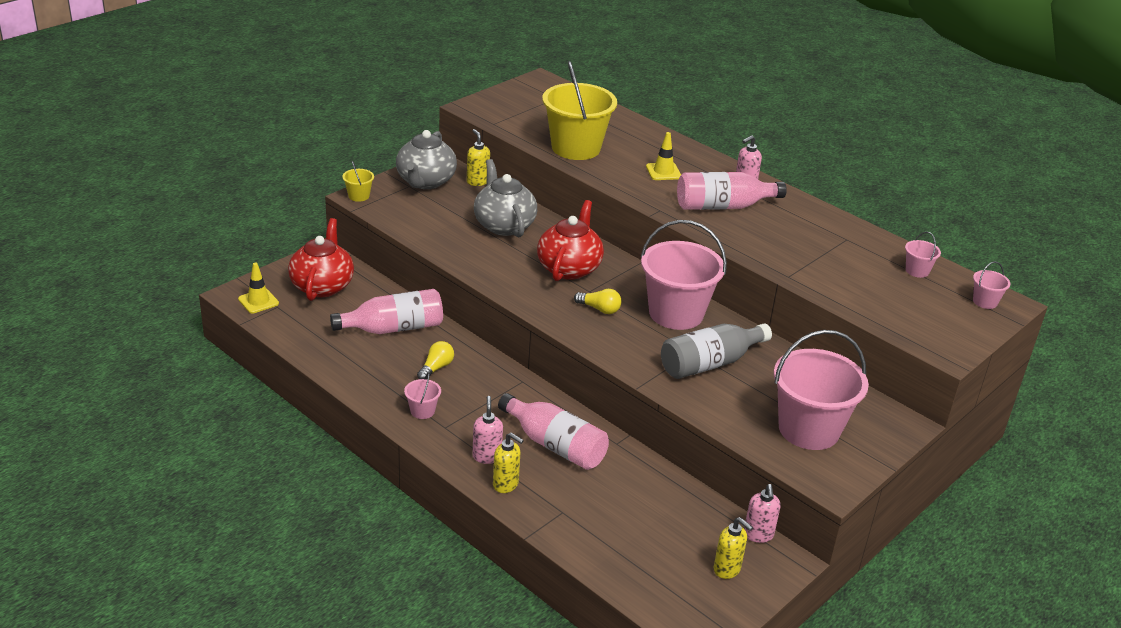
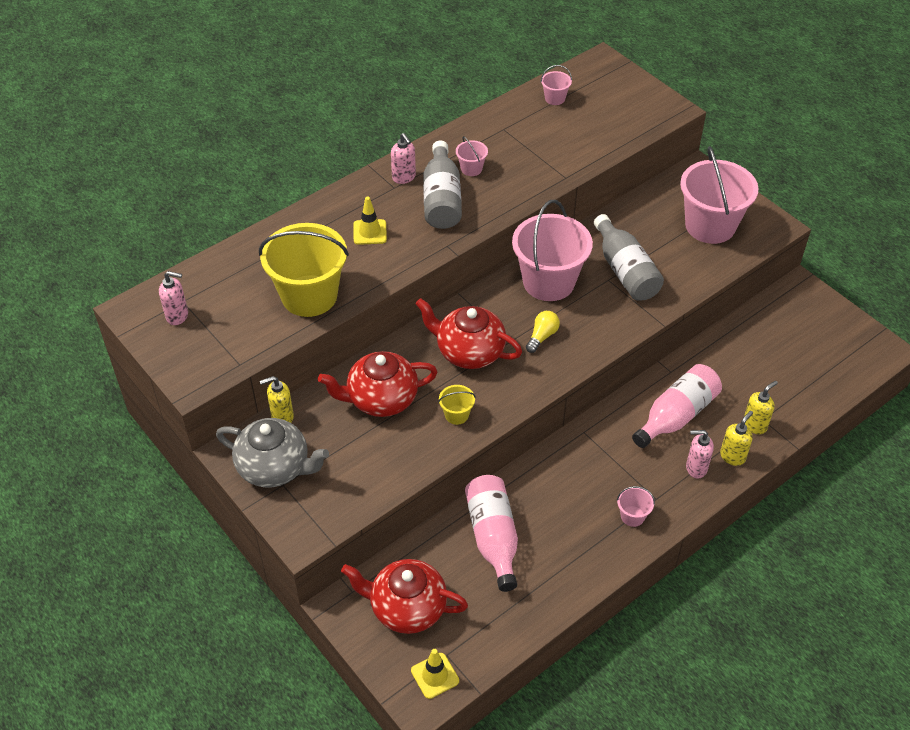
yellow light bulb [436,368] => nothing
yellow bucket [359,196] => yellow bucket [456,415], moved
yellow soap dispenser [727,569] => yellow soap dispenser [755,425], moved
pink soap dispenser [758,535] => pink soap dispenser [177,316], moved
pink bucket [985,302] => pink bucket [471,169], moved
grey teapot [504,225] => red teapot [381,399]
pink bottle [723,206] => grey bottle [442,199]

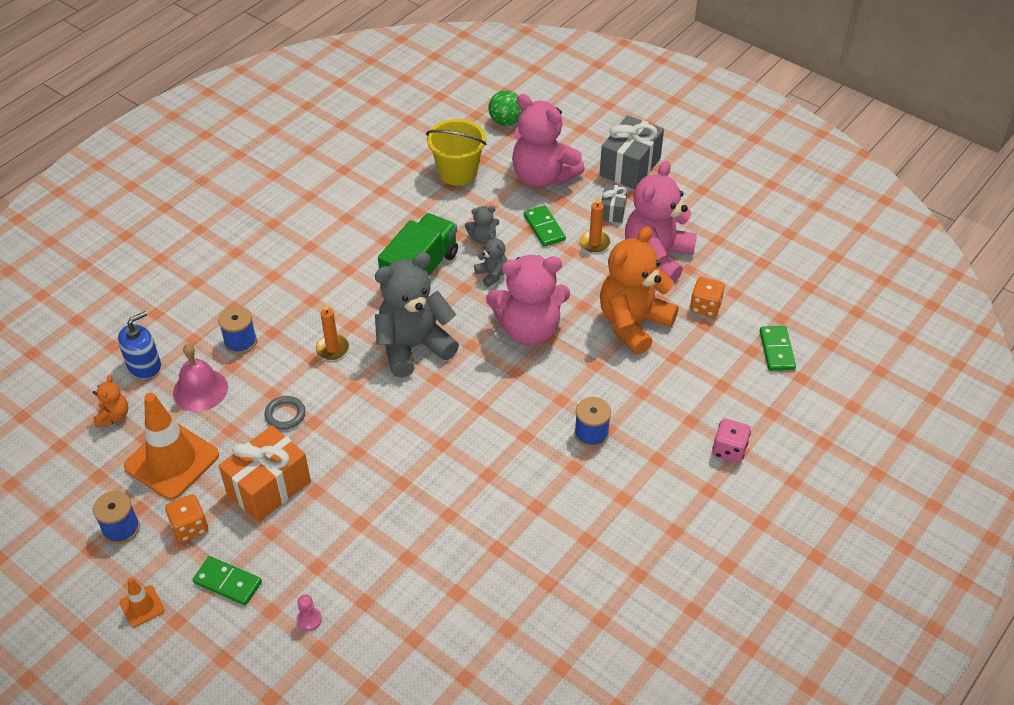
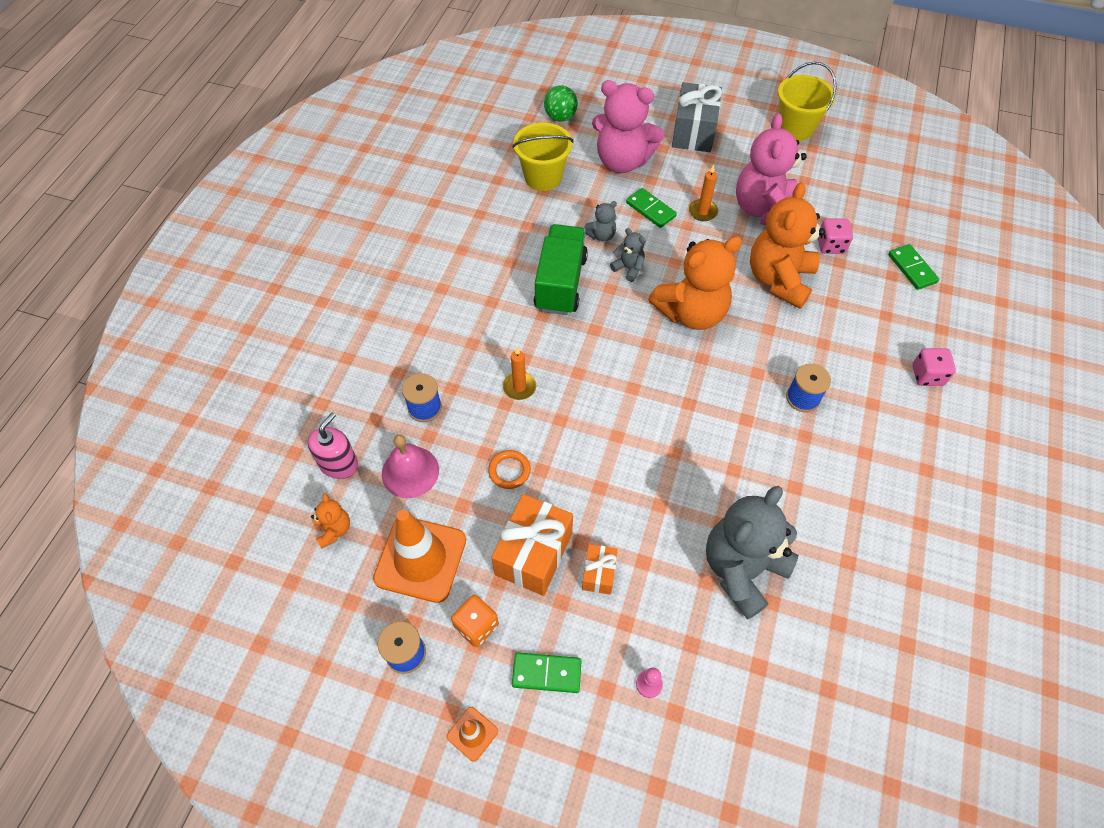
grey gift [612,211] => nothing
nothing => orange gift [598,574]
nothing => yellow bucket [795,128]
grey teddy bear [413,347] => grey teddy bear [742,569], moved
blue soap dispenser [144,365] => pink soap dispenser [338,463]
grey ring [285,414] => orange ring [509,471]
pink teddy bear [529,330] => orange teddy bear [691,313]
orange dice [705,307] => pink dice [830,245]

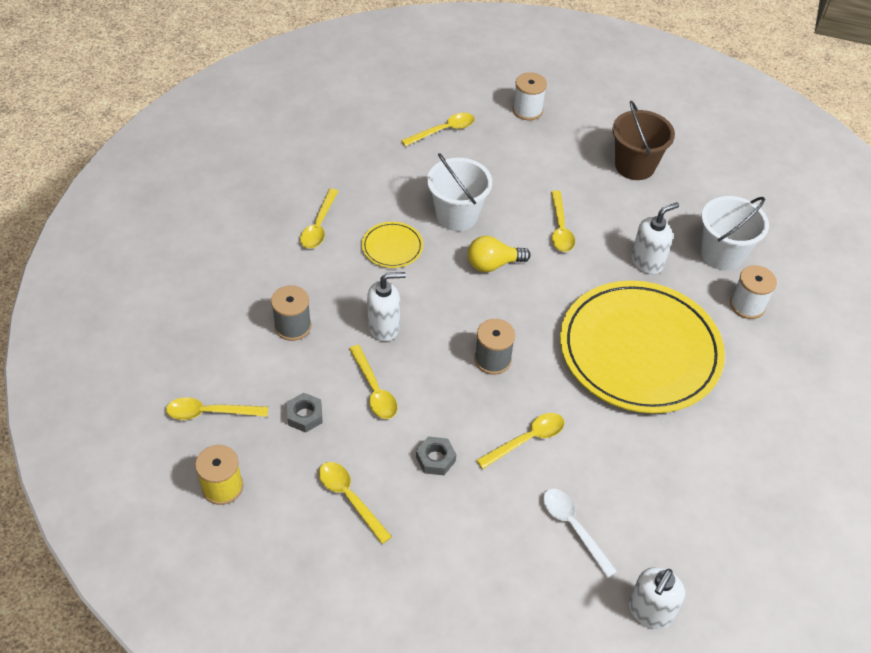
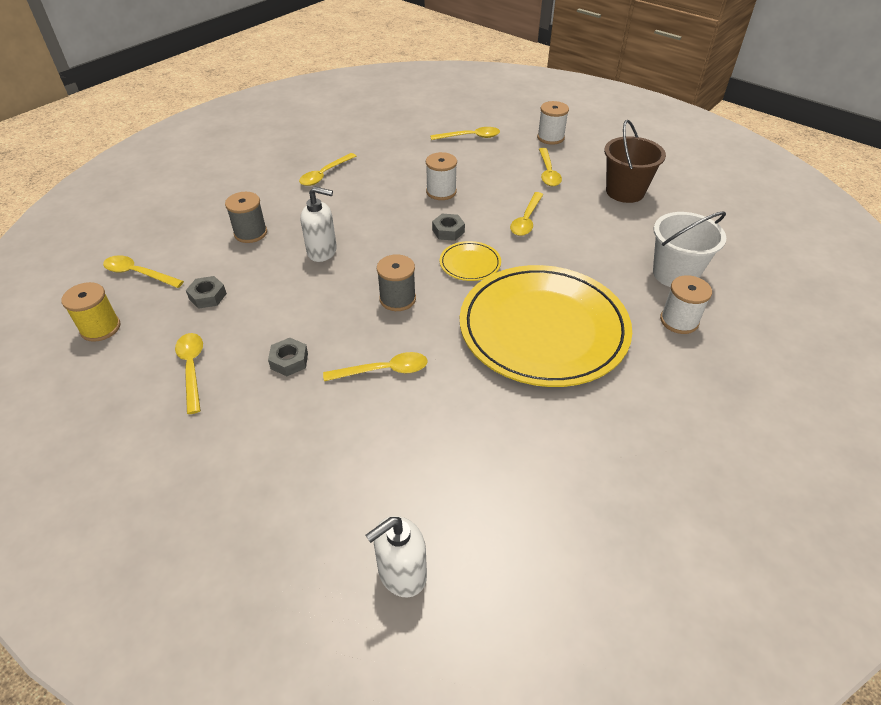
white spoon [573,527] => nothing
white soap dispenser [647,262] => nothing
yellow spoon [374,390] => yellow spoon [548,172], moved
yellow plate [392,247] => yellow plate [470,263], moved
white bucket [457,215] => white spool [441,192]
yellow light bulb [493,264] => grey nut [448,231]

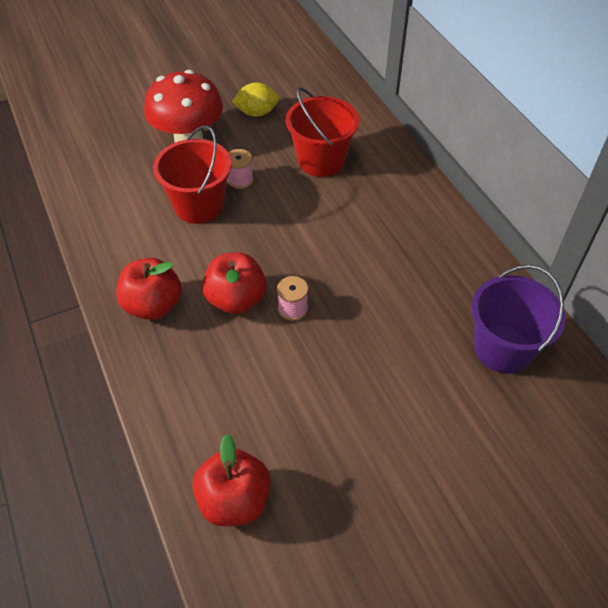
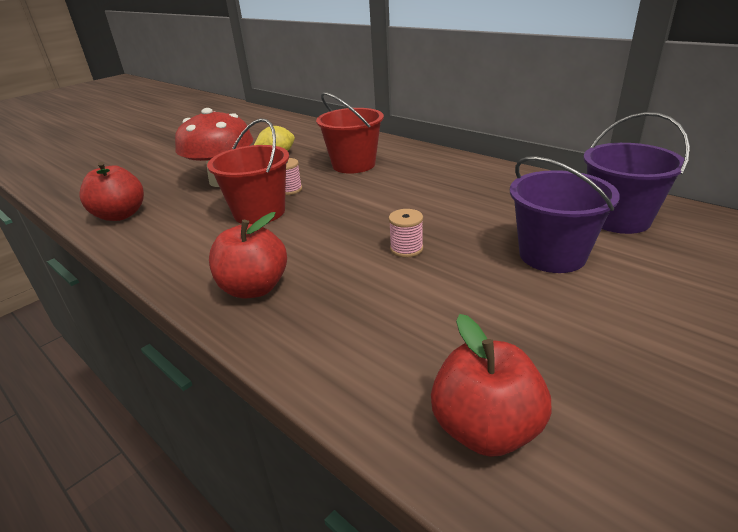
nothing => purple bucket [552,255]
red apple [236,299] => red apple [120,215], moved

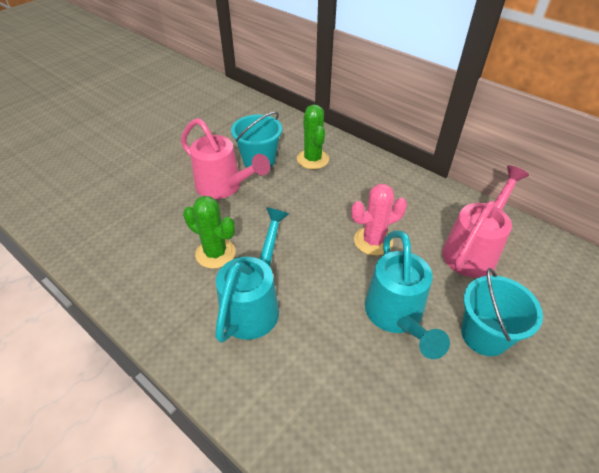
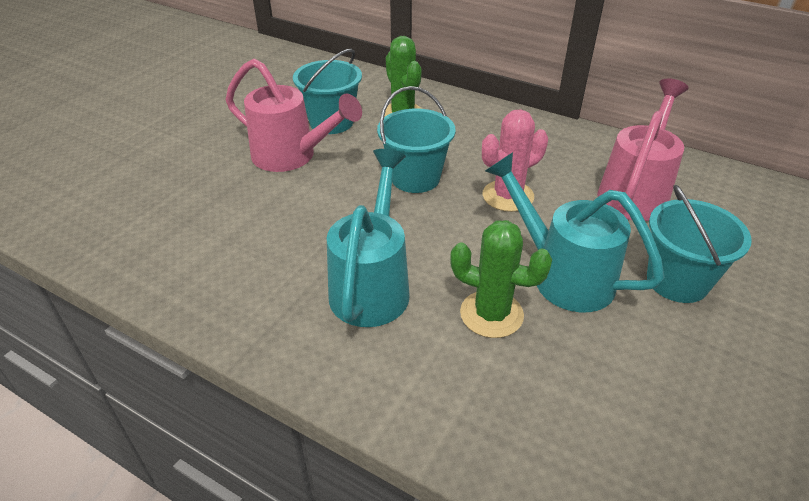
nothing => turquoise bucket [415,178]
green cactus [215,253] => green cactus [491,314], moved
turquoise watering can [396,316] => turquoise watering can [562,275], 150 degrees clockwise

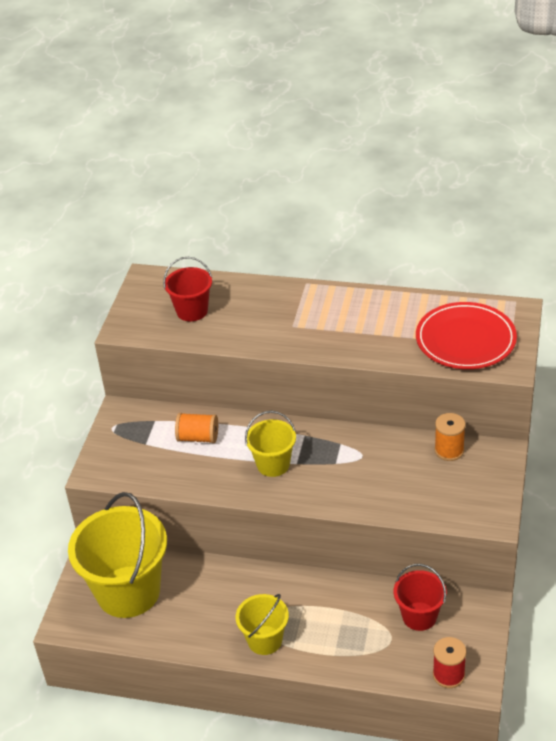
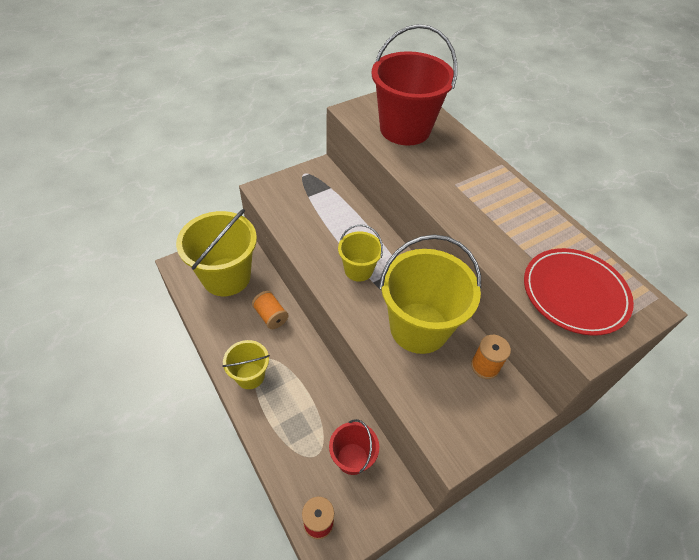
nothing => yellow bucket [419,327]
orange spool [198,437] => orange spool [271,316], moved
red bucket [192,311] => red bucket [405,129], x1.91

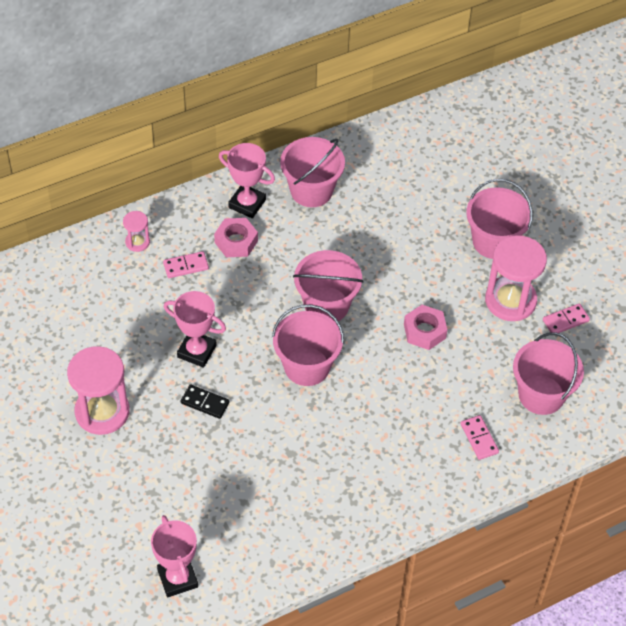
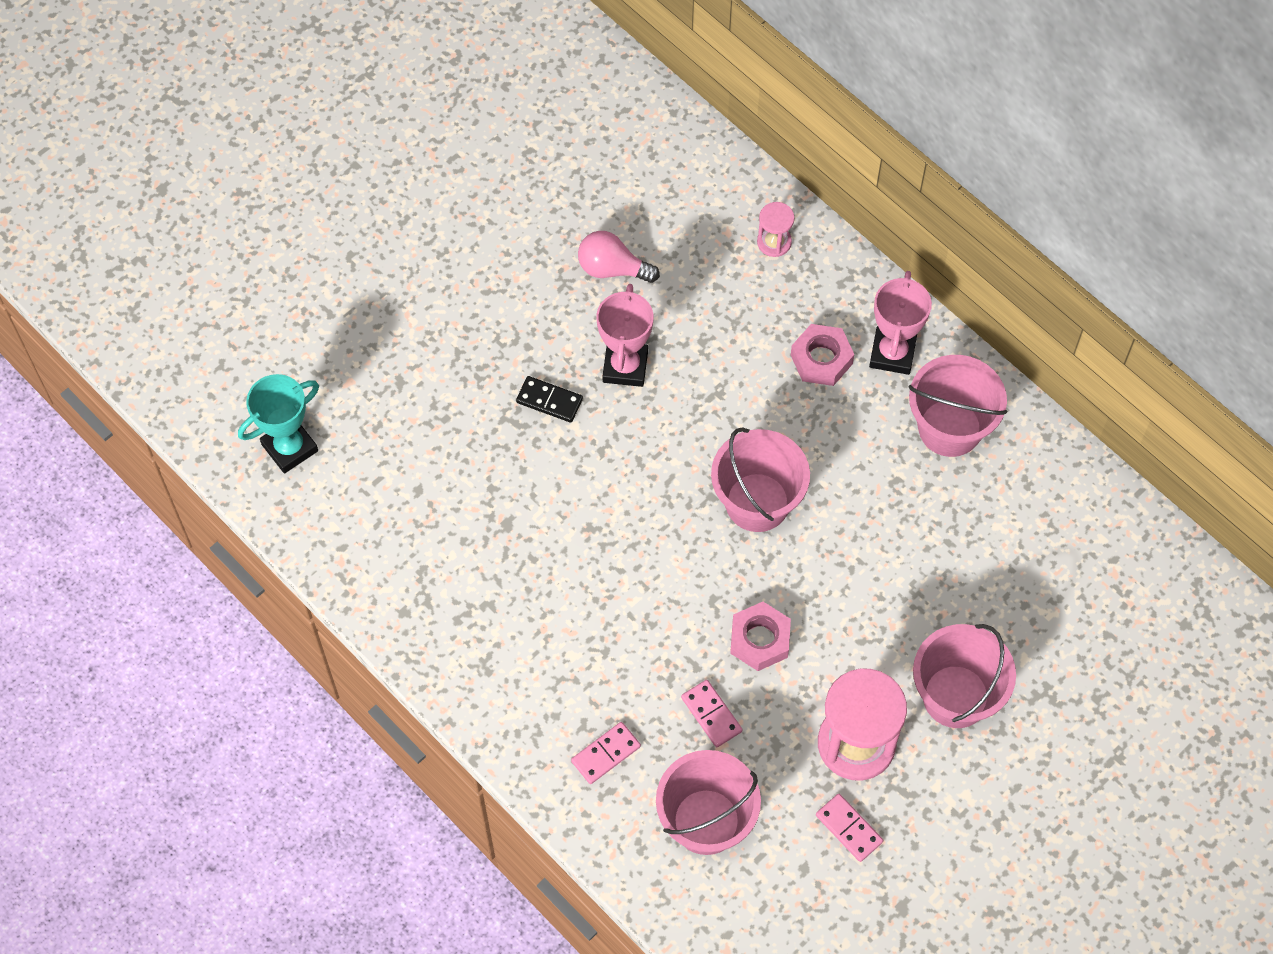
pink hourglass [102,412] => nothing
pink bucket [307,366] => nothing
nothing => pink light bulb [612,268]
pink domino [186,266] => pink domino [711,714], moved
pink trophy [177,578] => turquoise trophy [290,447]
black domino [205,403] => black domino [549,400], 75 degrees counterclockwise

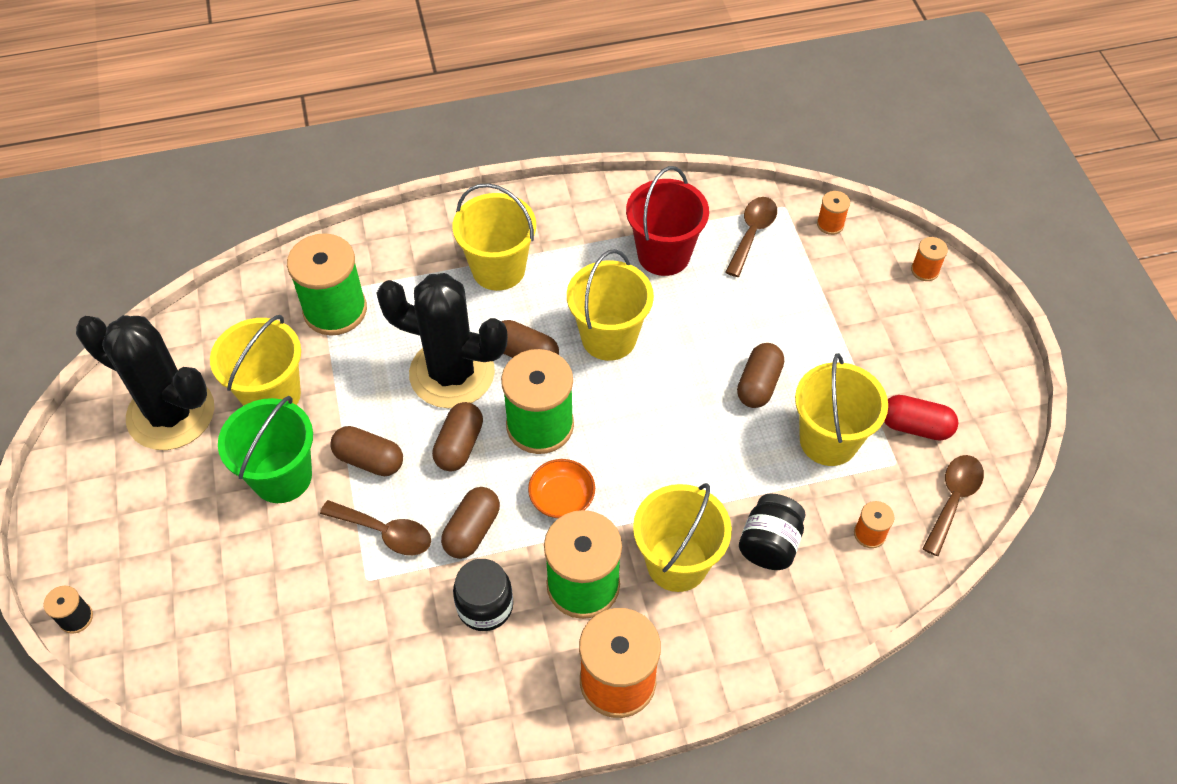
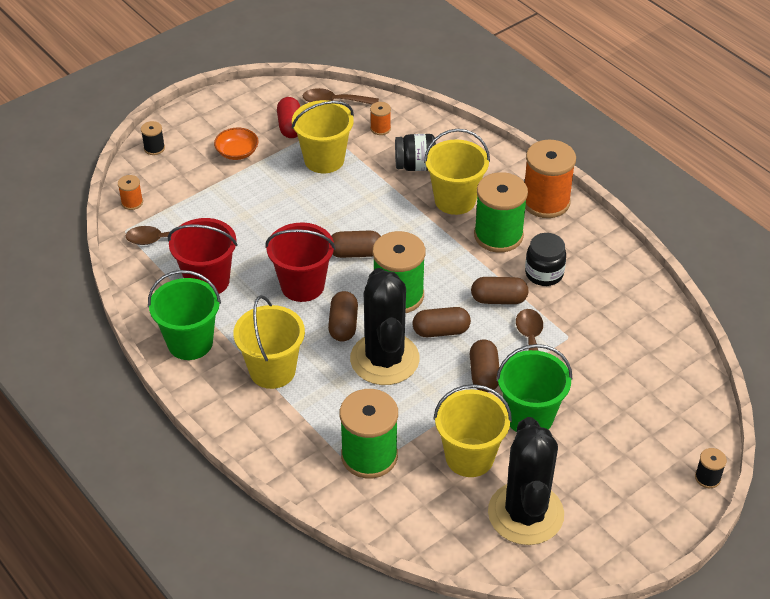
nothing => green bucket [190,342]
orange bowl [562,497] => orange bowl [237,152], moved
brown capsule [758,384] => brown capsule [355,253], moved
yellow bucket [609,337] => red bucket [302,285]
orange spool [925,270] => black spool [154,148]

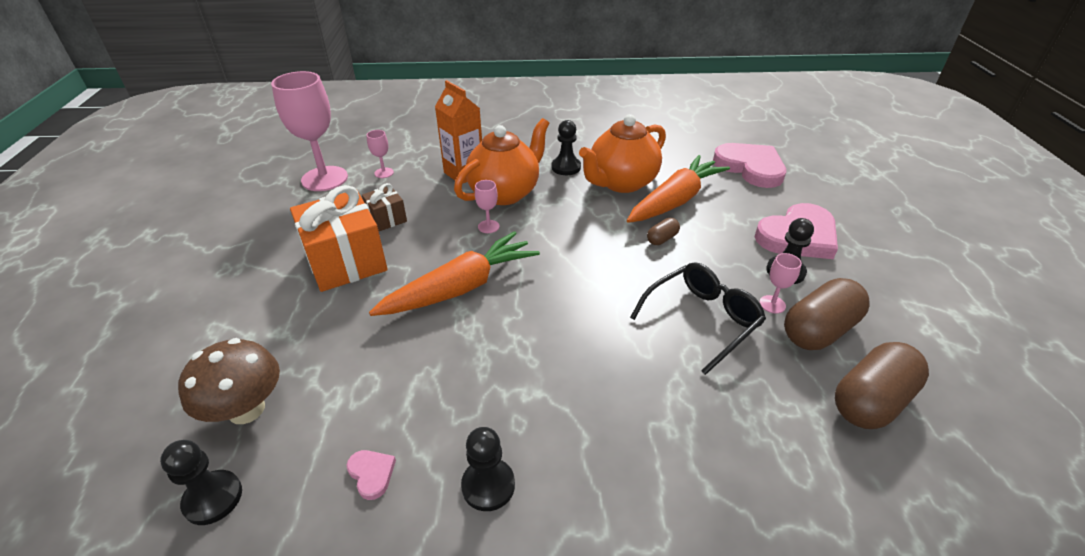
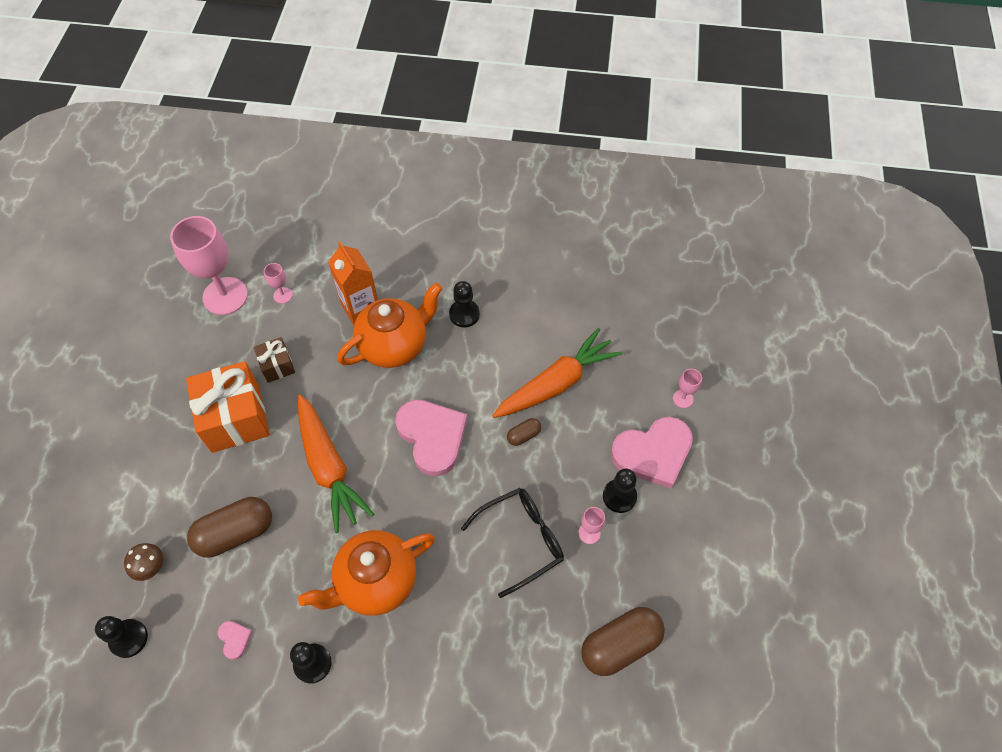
pink goblet [488,226] => pink goblet [683,399], moved
orange teapot [621,183] => orange teapot [376,582], moved
pink heart [750,167] => pink heart [432,437], moved
brown capsule [818,330] => brown capsule [235,533], moved
orange carrot [461,287] => orange carrot [329,467], 90 degrees clockwise
brown mushroom [246,409] => brown mushroom [151,567], x0.57

